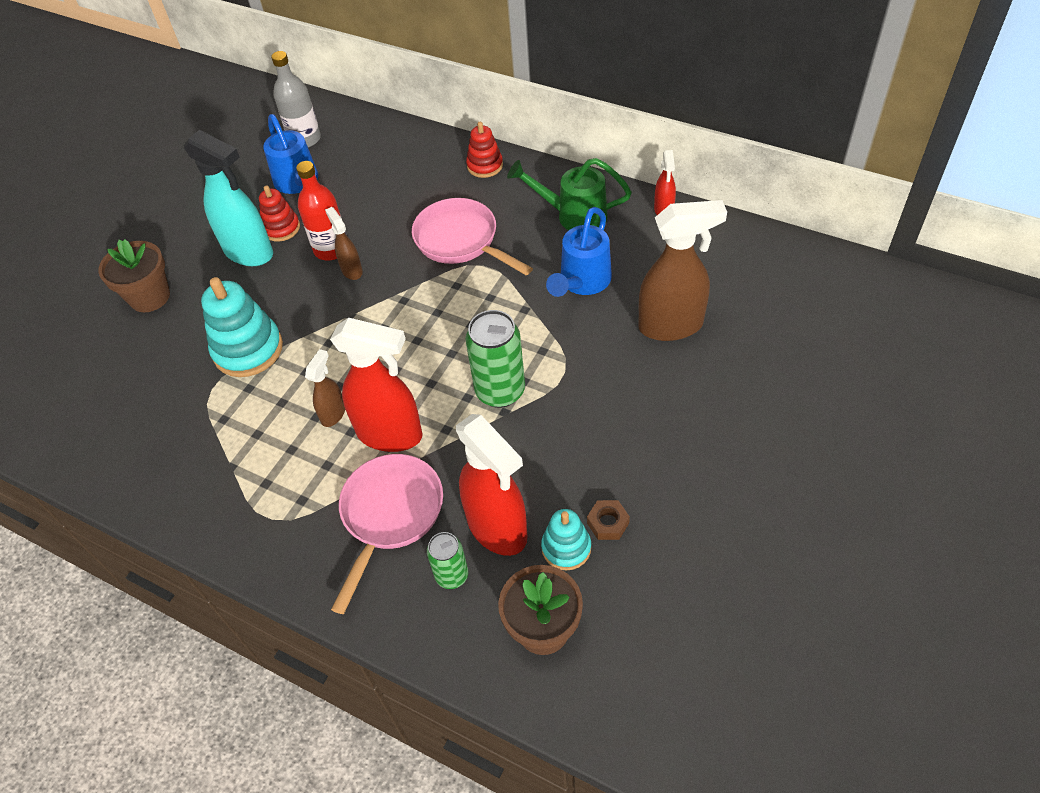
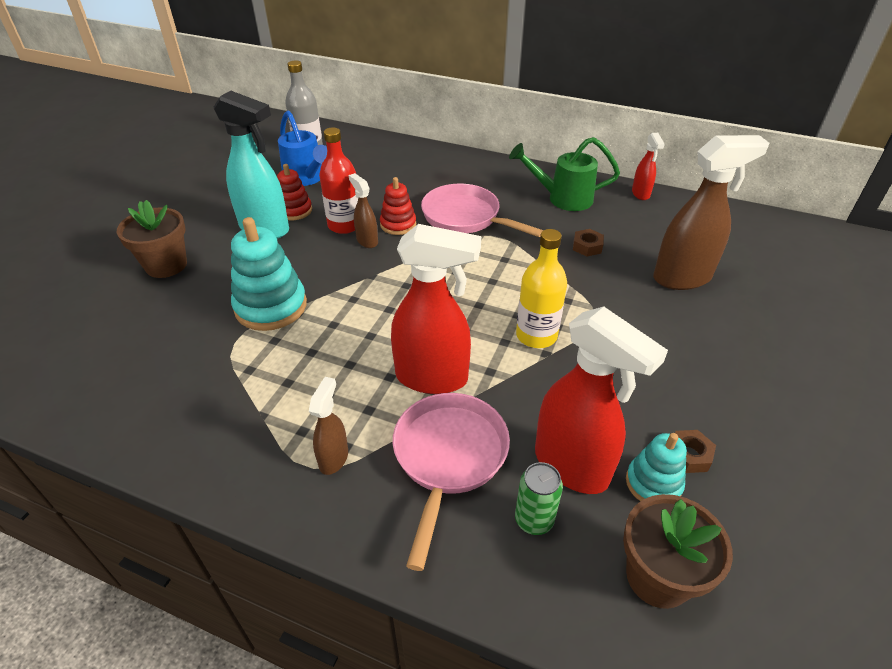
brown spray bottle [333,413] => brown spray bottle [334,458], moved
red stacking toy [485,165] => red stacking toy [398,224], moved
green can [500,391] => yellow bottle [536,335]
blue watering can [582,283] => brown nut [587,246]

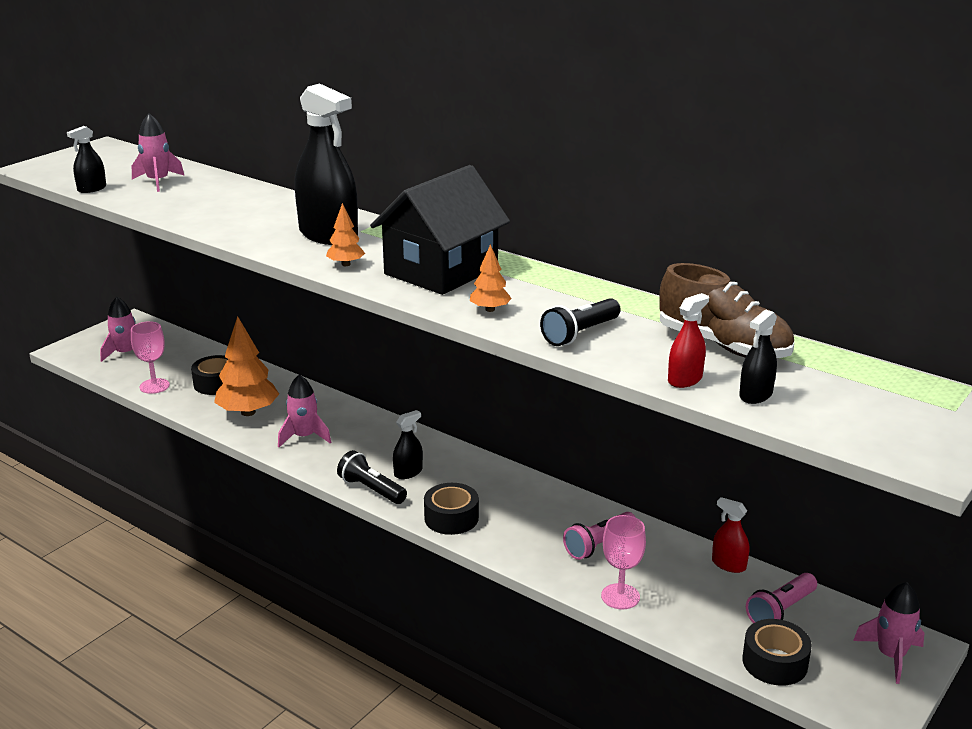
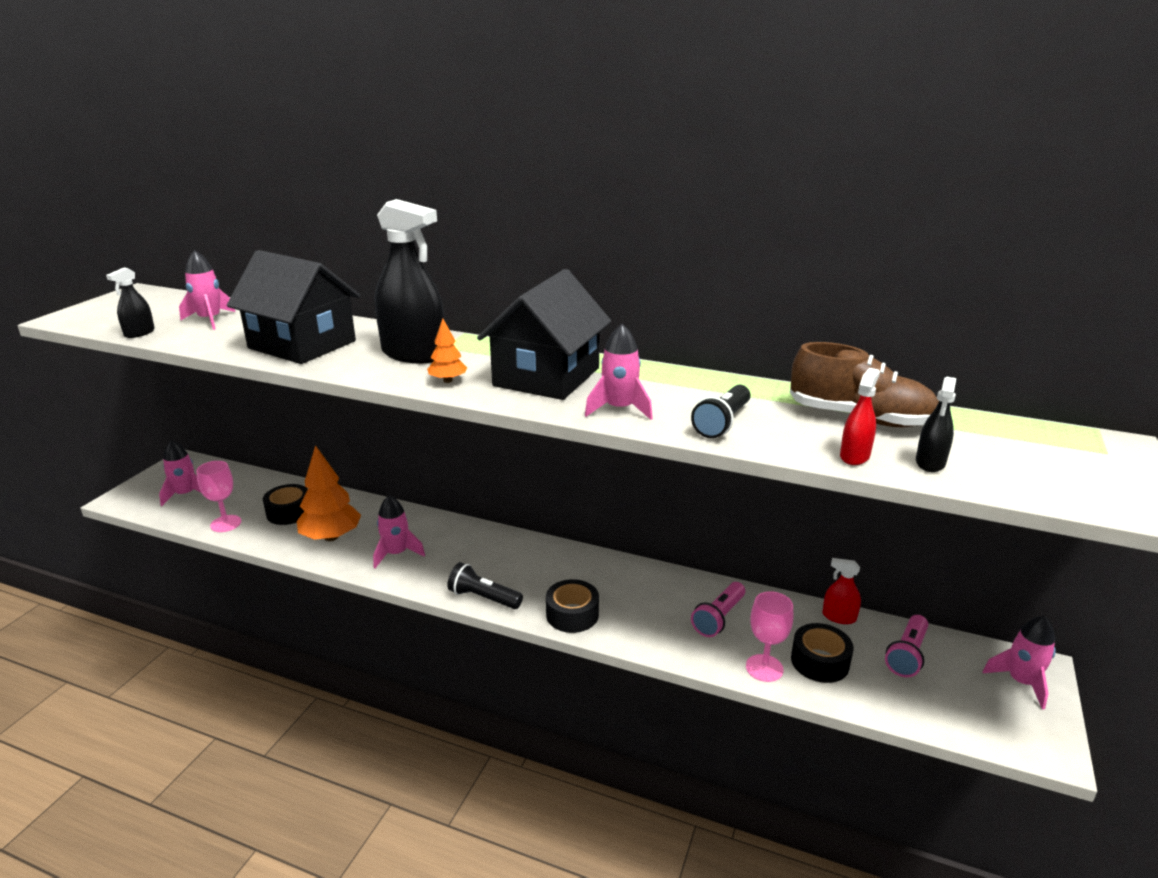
black spray bottle [408,472] => nothing
nothing => black house [302,344]
black tape [774,662] => black tape [819,662], moved
orange tree [490,309] => pink rocket [619,409]

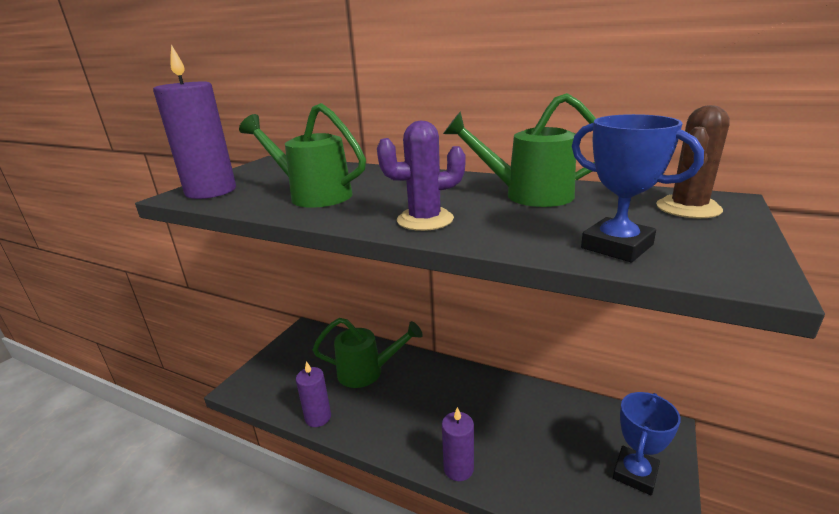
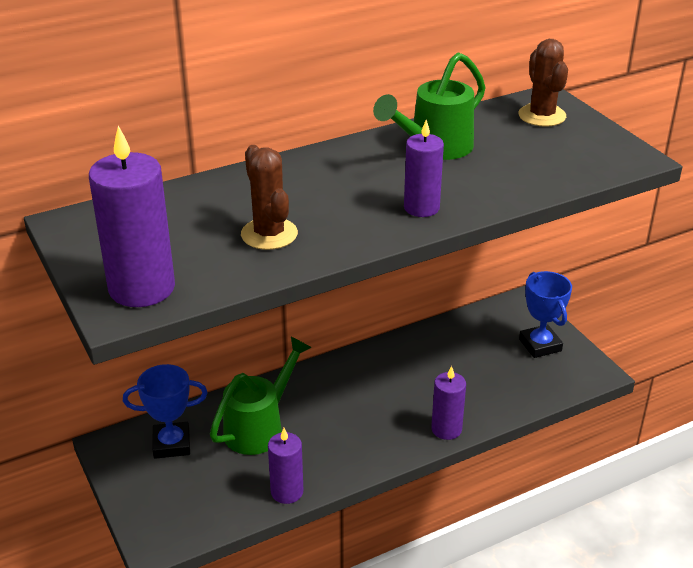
blue trophy [617,246] => blue trophy [171,444], moved
green watering can [314,195] => brown cactus [269,234]
purple cactus [425,220] => purple candle [421,208]

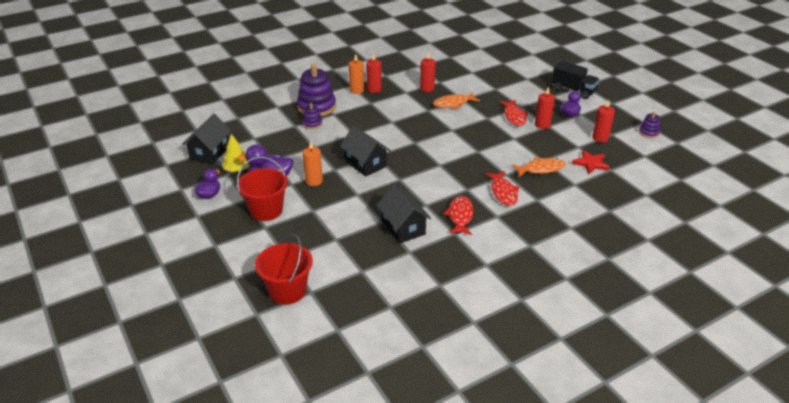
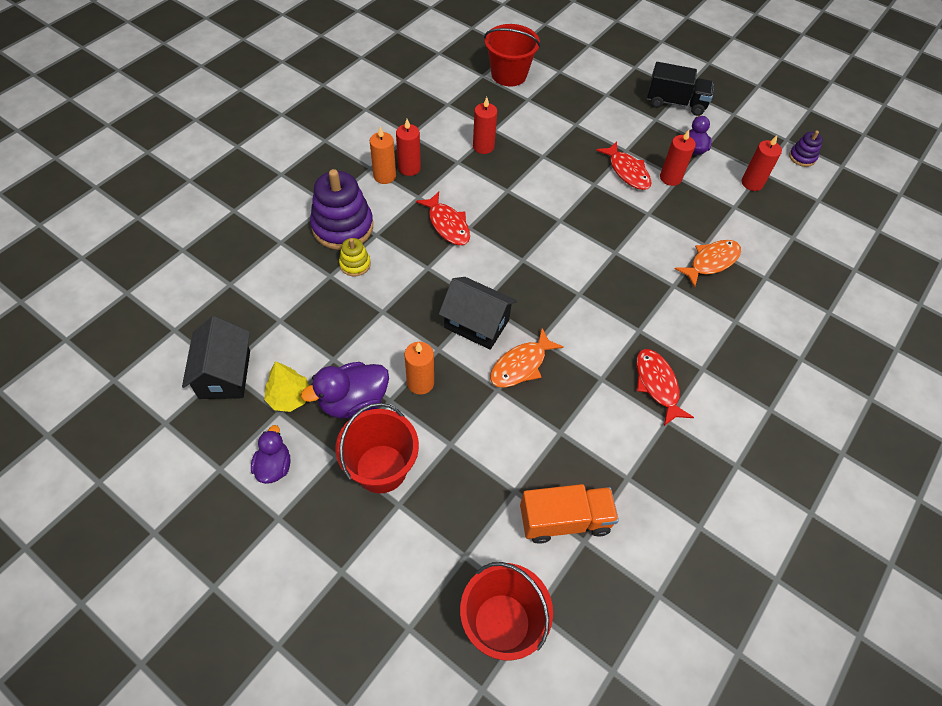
black house [403,228] => nothing
red star [590,163] => nothing
nothing => red bucket [509,75]
nothing => orange truck [564,520]
orange fish [453,103] => orange fish [521,365], moved
red fish [503,192] => red fish [447,224], moved
purple stacking toy [312,124] => yellow stacking toy [355,264]

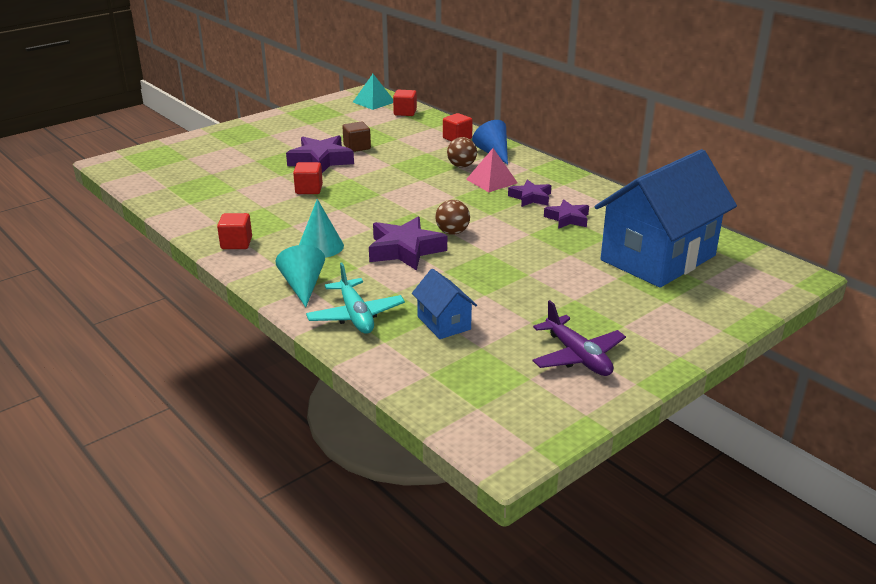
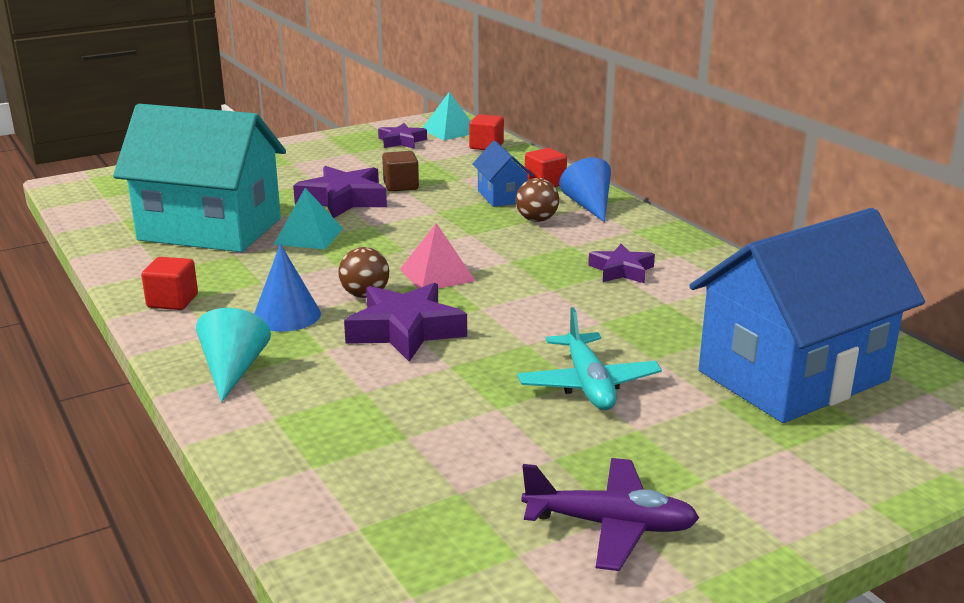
nothing => turquoise house [210,229]
turquoise plane [355,315] => turquoise plane [588,384], moved
blue house [444,323] => blue house [502,196], moved
brown ball [452,232] => brown ball [365,295], moved
pink pyramid [491,181] => pink pyramid [437,275], moved
purple star [567,219] => purple star [401,141], moved
red cube [309,189] => turquoise pyramid [309,236]
turquoise cone [320,246] => blue cone [286,315]
purple plane [577,356] => purple plane [610,525], 60 degrees counterclockwise

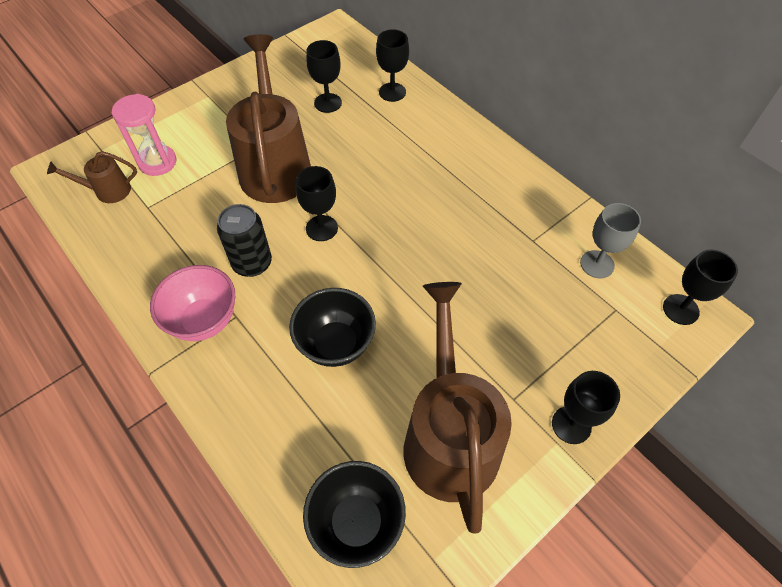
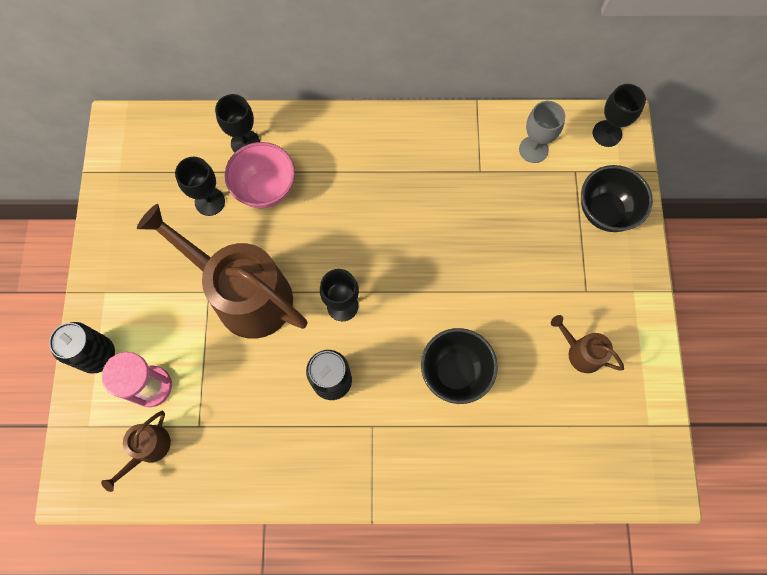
black goblet [571,425] => nothing
nothing => black can [97,355]
pink bowl [204,320] => pink bowl [265,189], moved
black bowl [357,522] => black bowl [605,211], moved
brown watering can [449,437] => brown watering can [581,352], x0.45

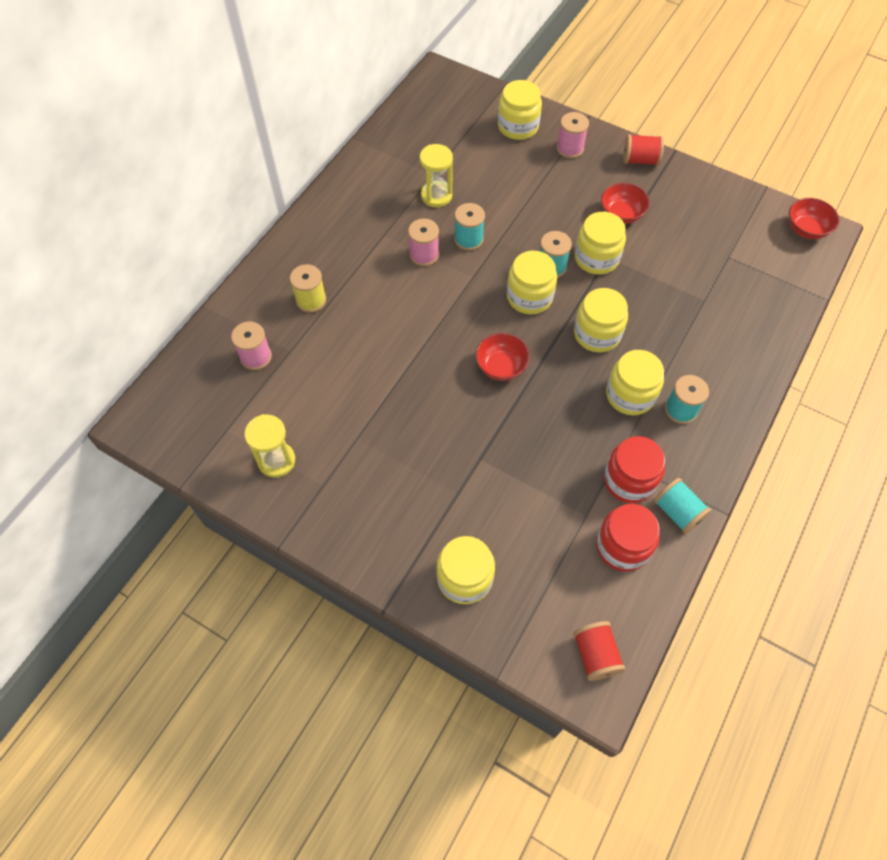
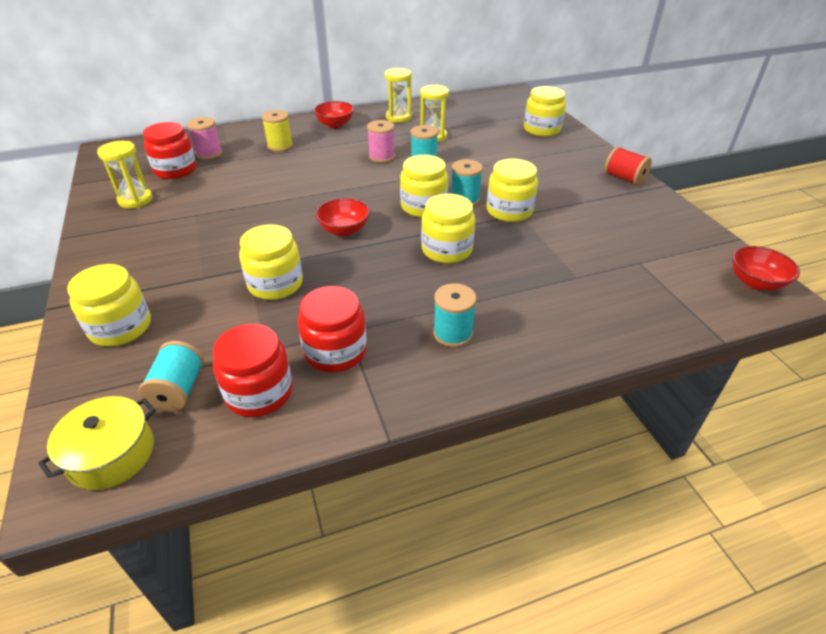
pink spool [570,148] => nothing
nothing => red jar [175,170]
nothing => yellow hourglass [398,117]
red bowl [621,214] => red bowl [335,124], moved
yellow jar [630,395] => yellow jar [275,284], moved
turquoise spool [677,512] => turquoise spool [178,390], moved
red spool [595,655] => yellow pot [111,454]

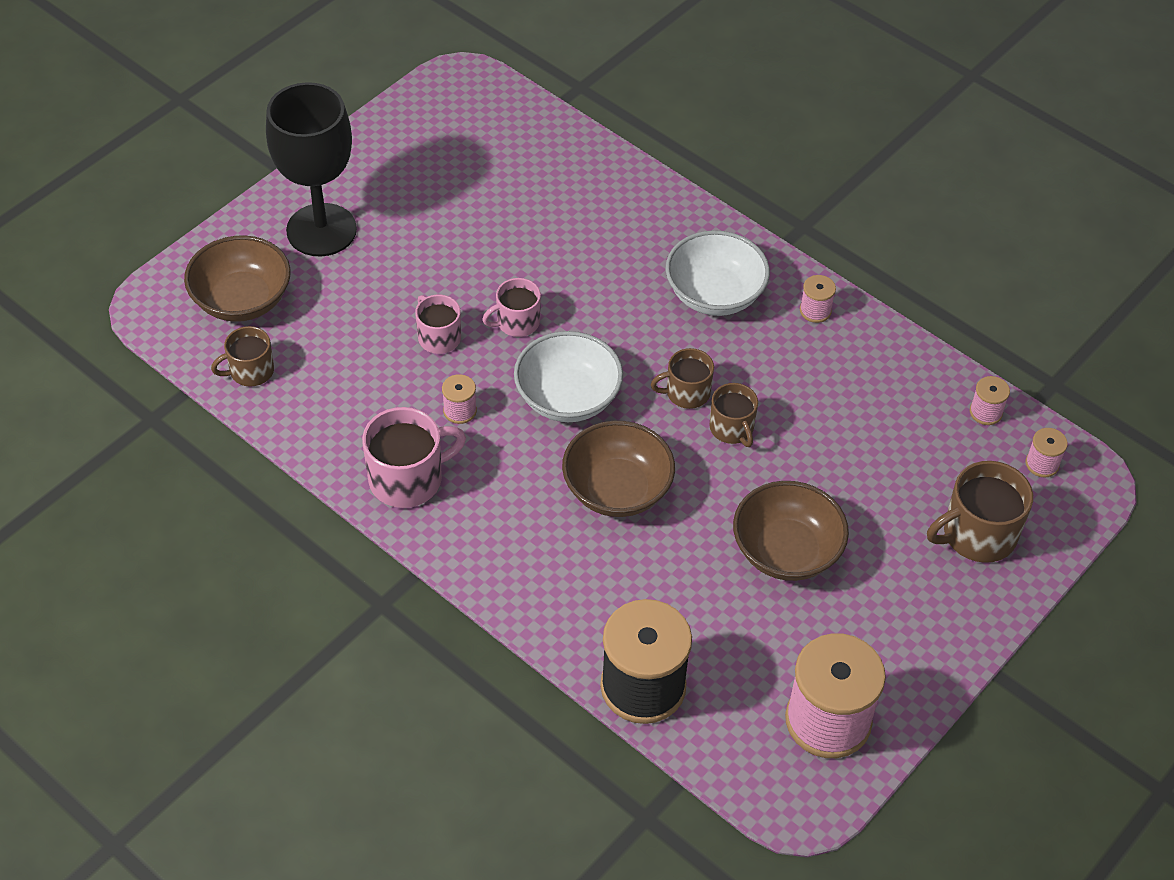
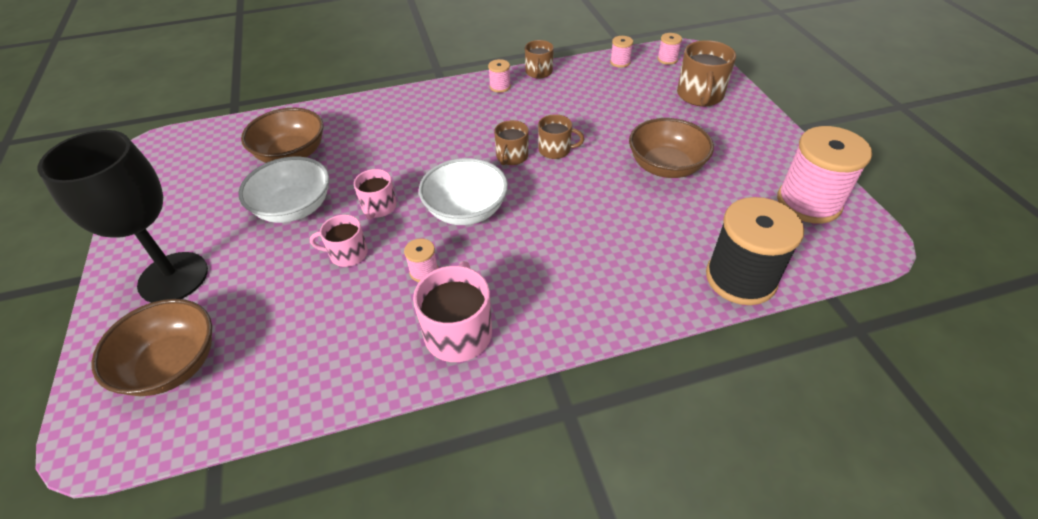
brown mug [250,371] => brown mug [538,72], moved
brown bowl [617,489] => brown bowl [291,154], moved
white bowl [714,294] => white bowl [294,208], moved

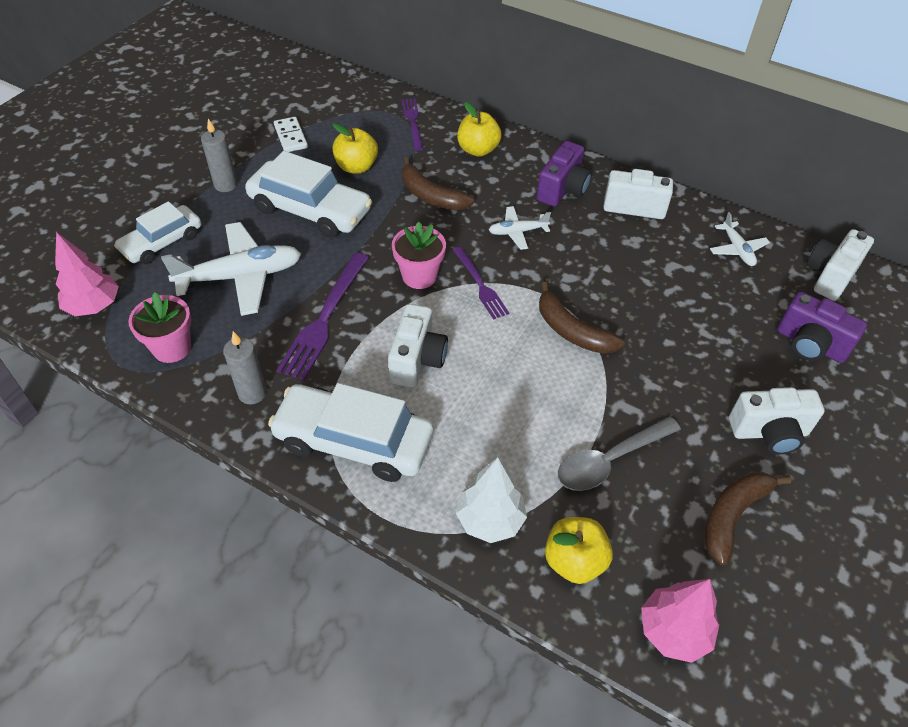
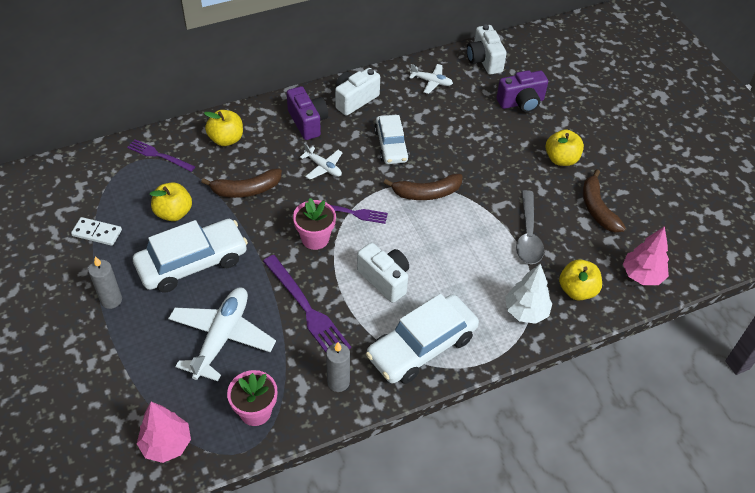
white car [162,242] => white car [391,145], moved
white camera [769,432] => yellow apple [561,159]
white plane [517,232] => white plane [323,167], 75 degrees counterclockwise

